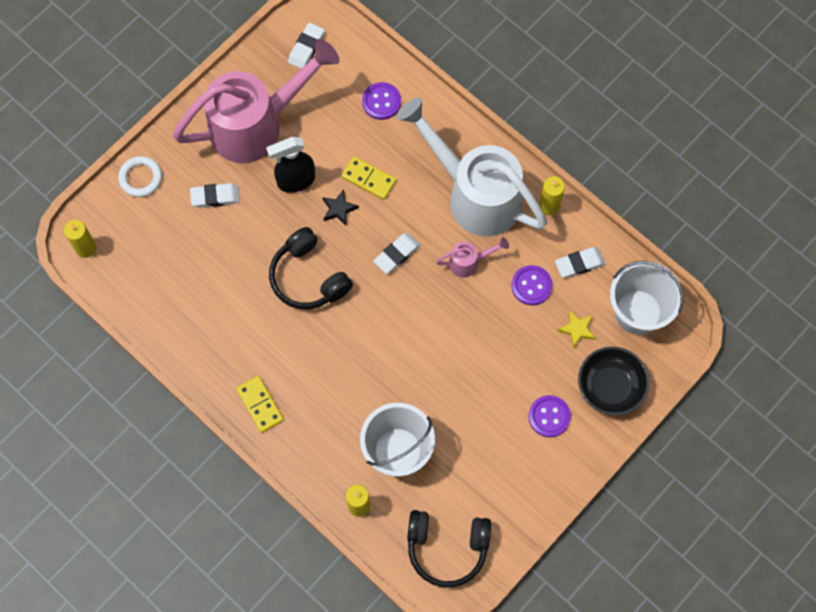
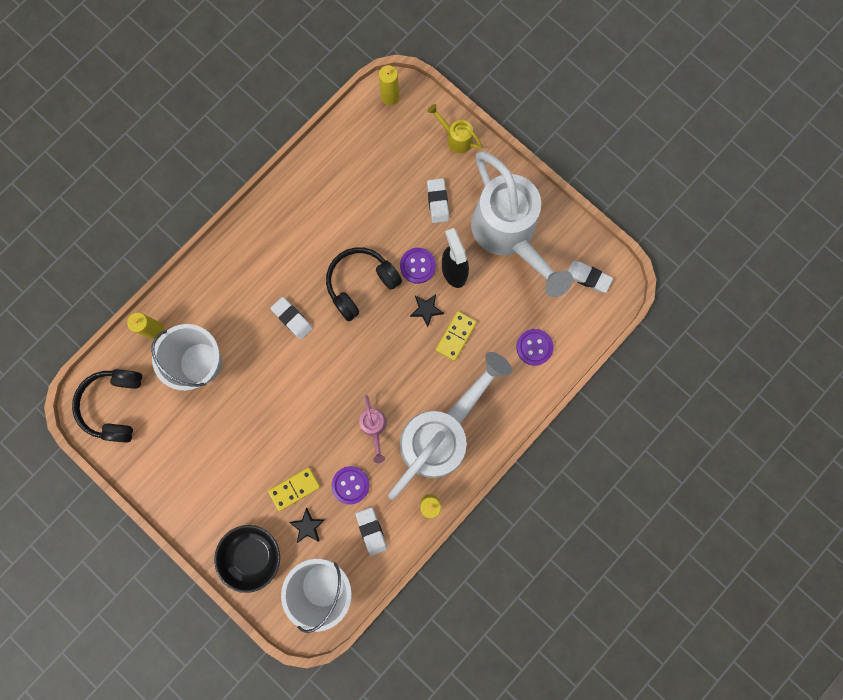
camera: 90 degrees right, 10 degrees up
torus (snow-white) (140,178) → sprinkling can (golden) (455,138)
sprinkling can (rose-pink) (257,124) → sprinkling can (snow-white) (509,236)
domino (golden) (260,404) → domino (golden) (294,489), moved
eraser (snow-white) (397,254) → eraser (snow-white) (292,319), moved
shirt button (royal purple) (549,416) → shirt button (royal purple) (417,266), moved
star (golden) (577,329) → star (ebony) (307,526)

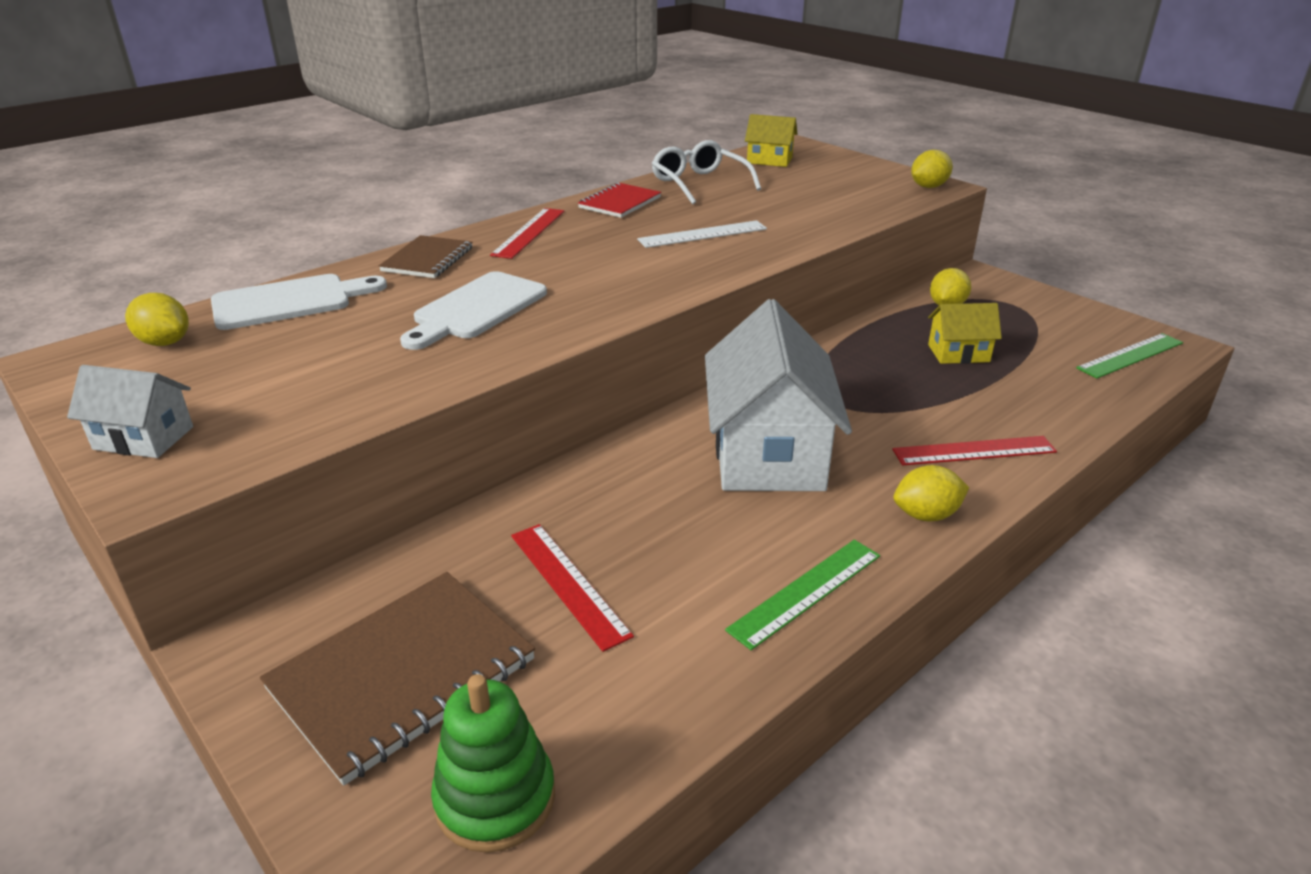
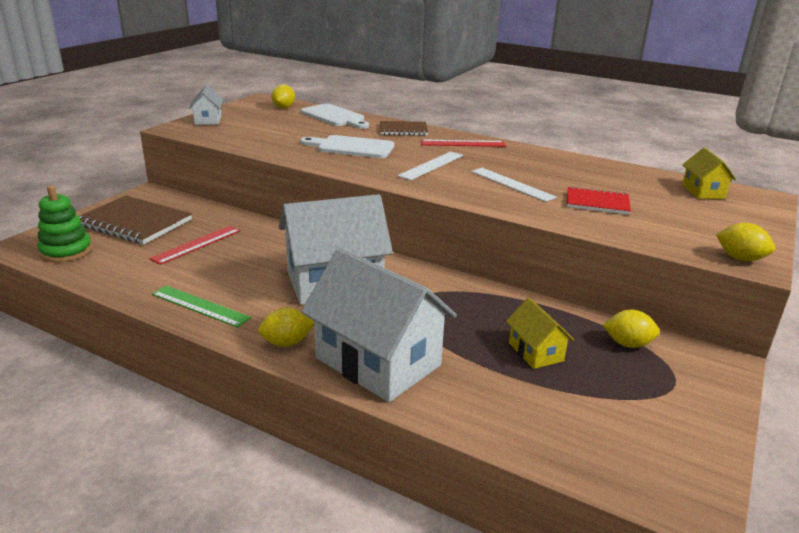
camera: 70 degrees right, 5 degrees down
notebook (crimson) (619,203) → notebook (crimson) (597,203), moved
glasses (snow-white) (699,183) → -
straightedge (crimson) (974,451) → toy house (snow-white) (378,361)
toy lemon (golden) (926,515) → toy lemon (golden) (287,343), 75 degrees counterclockwise
straightedge (green) (1130,355) → -
- → straightedge (snow-white) (431,165)

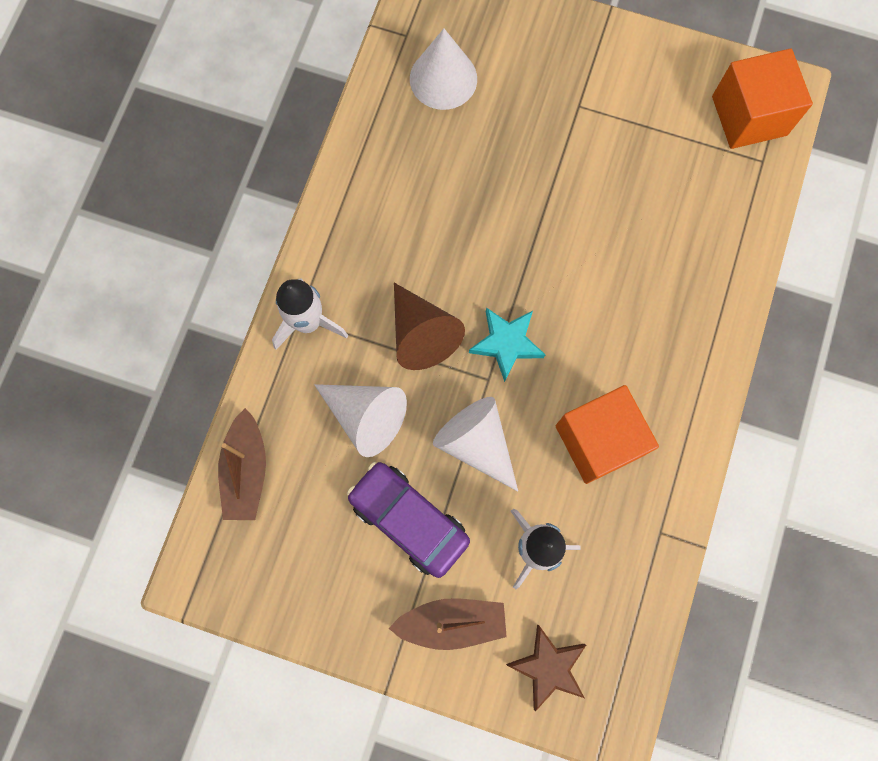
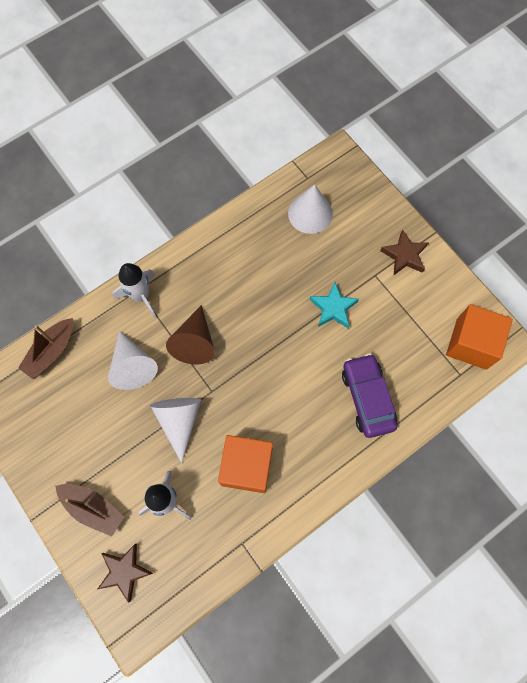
camera: 35 degrees right, 5 degrees down
automobile (royal purple) (408,520) → automobile (royal purple) (367,398), moved
star (aqua) (506,343) → star (aqua) (333,308), moved
- → star (russet) (404,255)

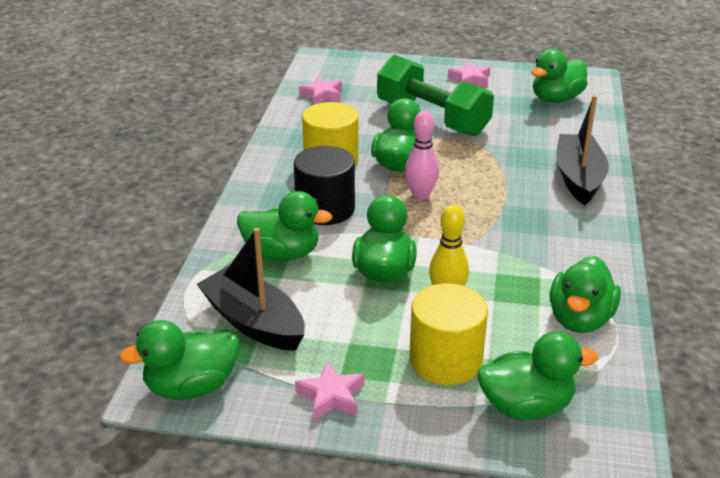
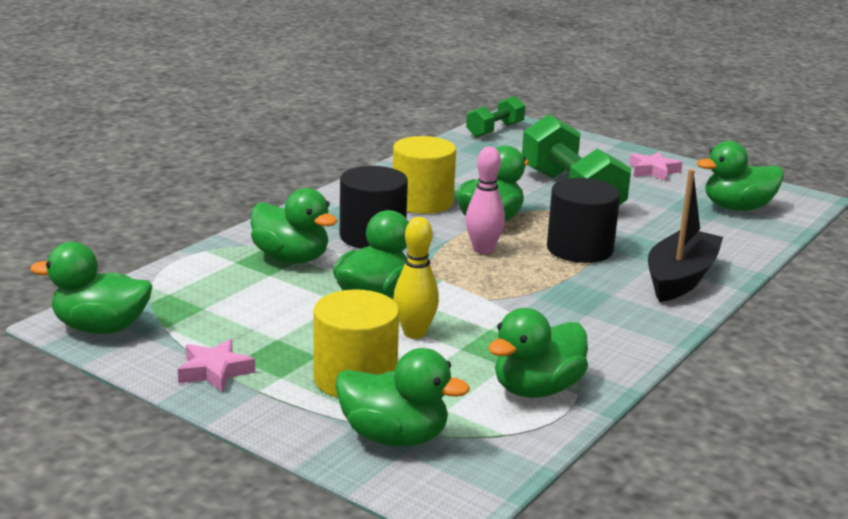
camera: 25 degrees right, 10 degrees down
sailboat (ebony) (254,322) → -
star (rose-pink) (322,95) → -
- → hand weight (green) (495,130)
- → solid cylinder (ebony) (579,249)

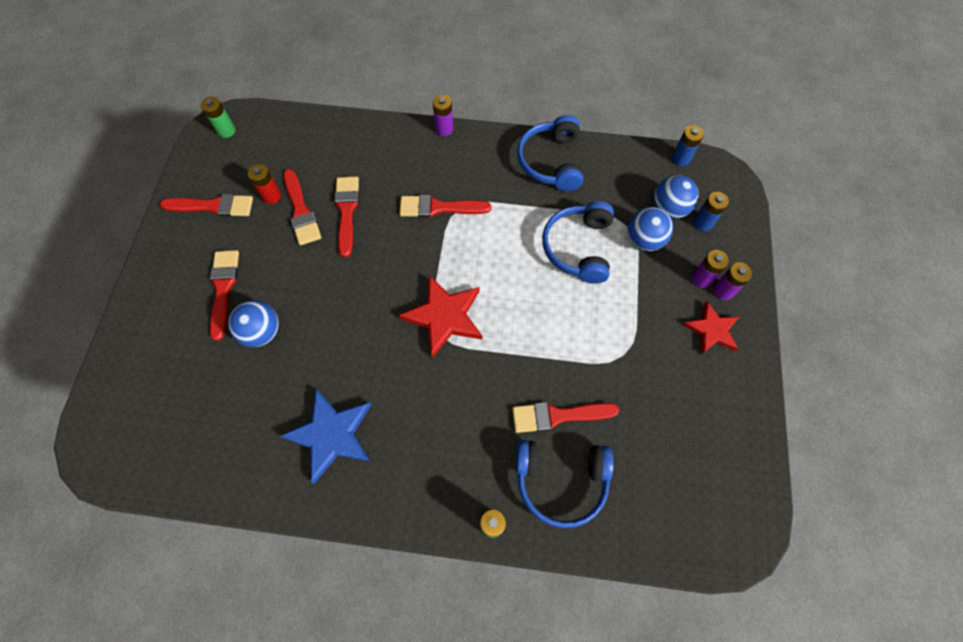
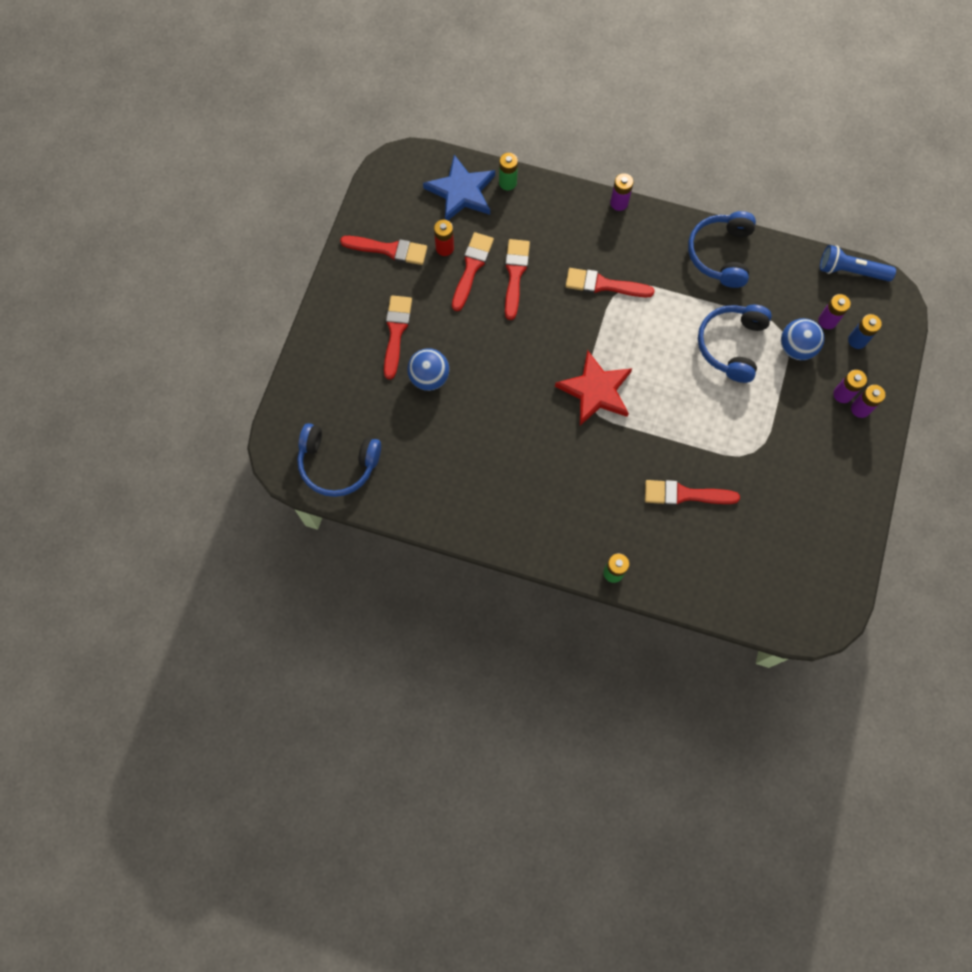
camera: 10 degrees right, 5 degrees up
power cell (green) (226,131) → power cell (green) (507,183), moved
star (blue) (331,435) → star (blue) (461,192), moved
paintbrush (crimson) (301,211) → paintbrush (crimson) (471,268), 150 degrees counterclockwise
over-ear headphones (blue) (560,481) → over-ear headphones (blue) (337,464), moved
sphere (blue) (669,209) → power cell (royal purple) (827,321)
power cell (blue) (680,159) → torch (blue) (851,271)
star (crimson) (712,330) → -

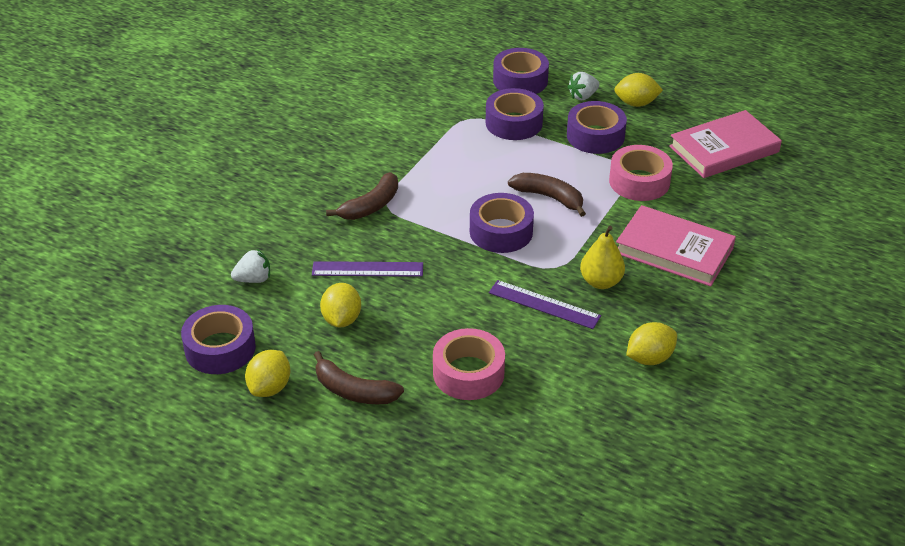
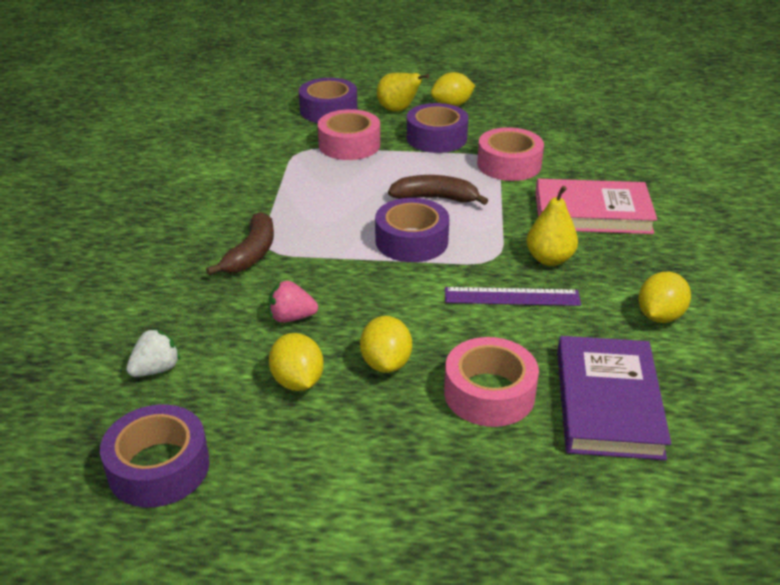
camera: 25 degrees left, 5 degrees down
toy lemon (golden) (270,387) → toy lemon (golden) (386,363), moved
straightedge (royal purple) (367,269) → berry (rose-pink) (291,317)
banana fruit (russet) (354,391) → -
tape (royal purple) (514,123) → tape (rose-pink) (349,145)
berry (snow-white) (583,96) → pear fruit (golden) (398,110)
hardback (rose-pink) (724,149) → -
- → hardback (royal purple) (607,402)

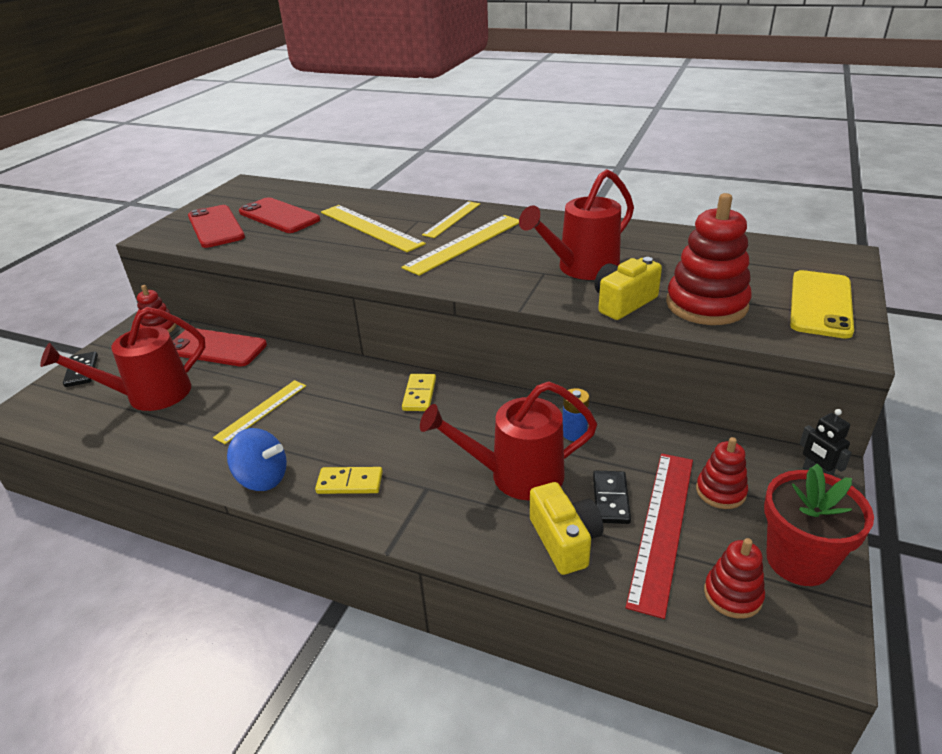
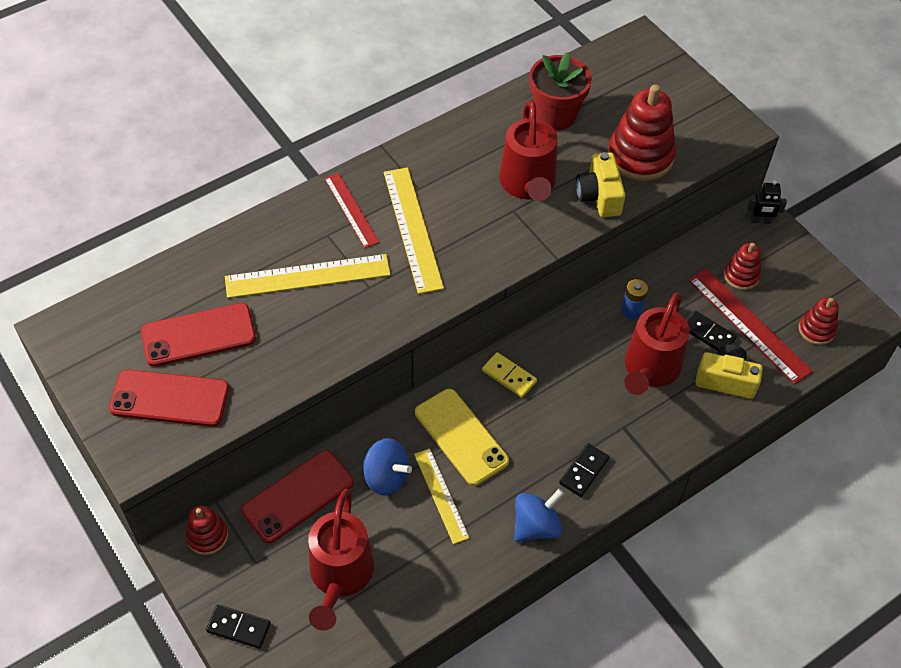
camera: 60 degrees left, 20 degrees up
domino (golden) (350,483) → domino (ebony) (584,471)
straightedge (golden) (452,219) → straightedge (crimson) (351,210)
flower pot (crimson) (798,560) → flower pot (crimson) (555,115), moved
mobile phone (golden) (820,304) → mobile phone (golden) (461,437), moved
- → spinning top (blue) (386,477)

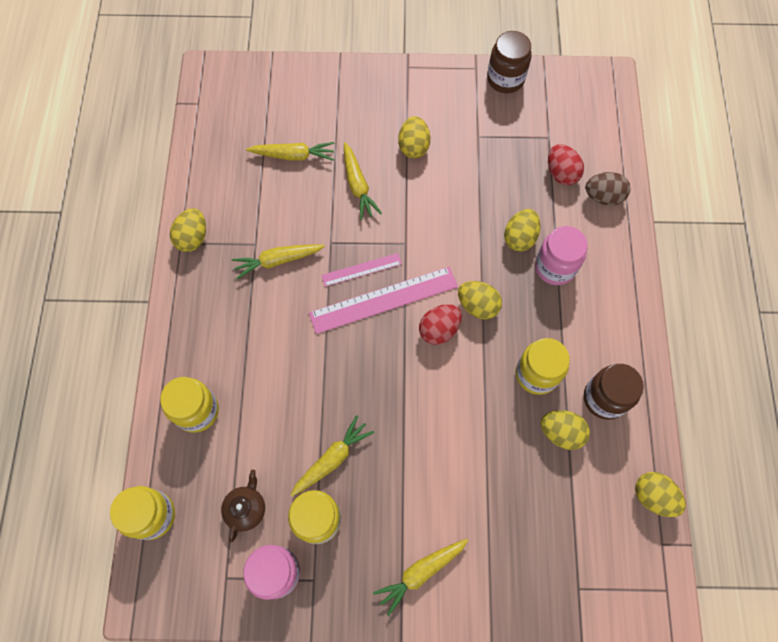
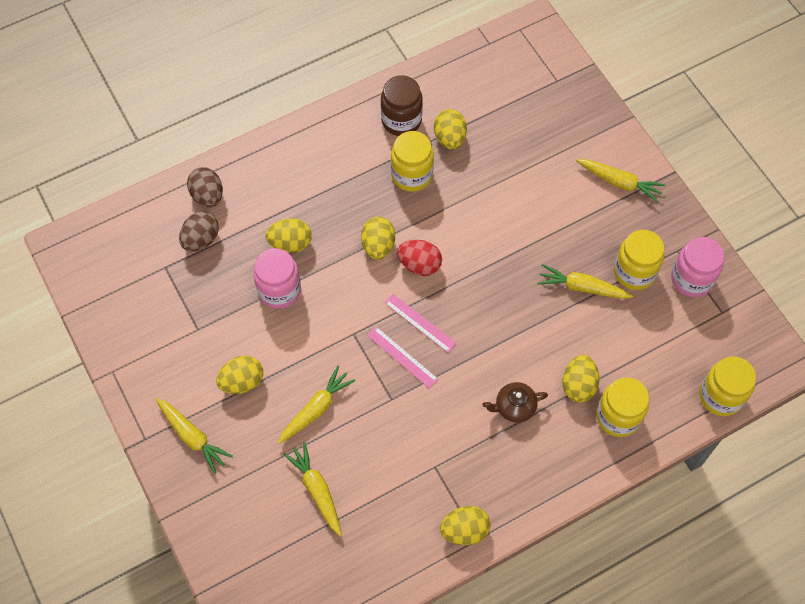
camera: 120 degrees left, 5 degrees down
china teapot (russet) (246,508) → china teapot (russet) (514,407), moved
root vegetable (golden) (278,260) → root vegetable (golden) (192,437), moved
straightedge (rose-pink) (383,300) → straightedge (rose-pink) (420,323), x0.54
preserve jar (russet) (505,79) → -
preserve jar (rose-pink) (555,267) → preserve jar (rose-pink) (279,290), moved
egg (crimson) (561,173) → egg (russet) (201,239)
egg (golden) (653,496) → egg (golden) (578,385), moved

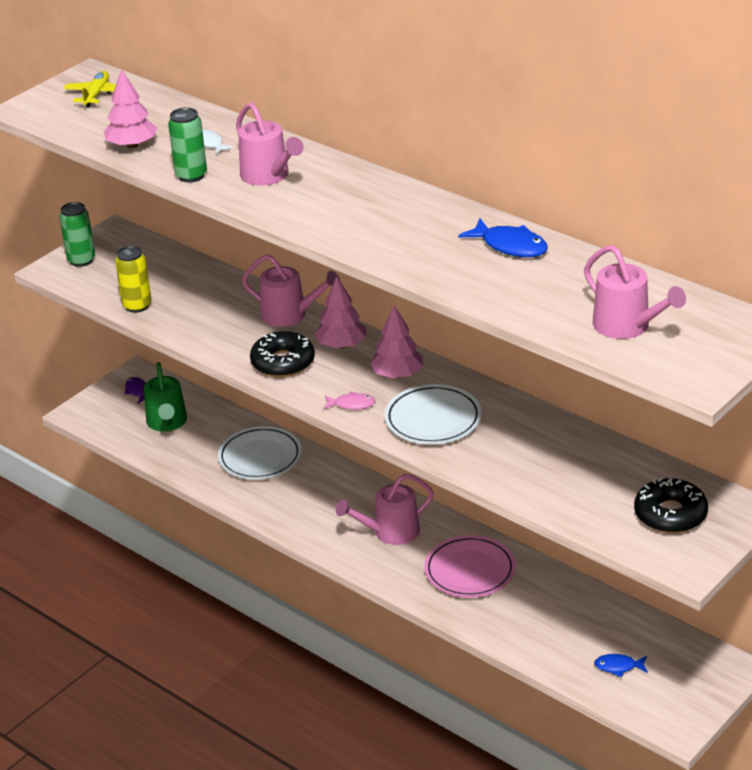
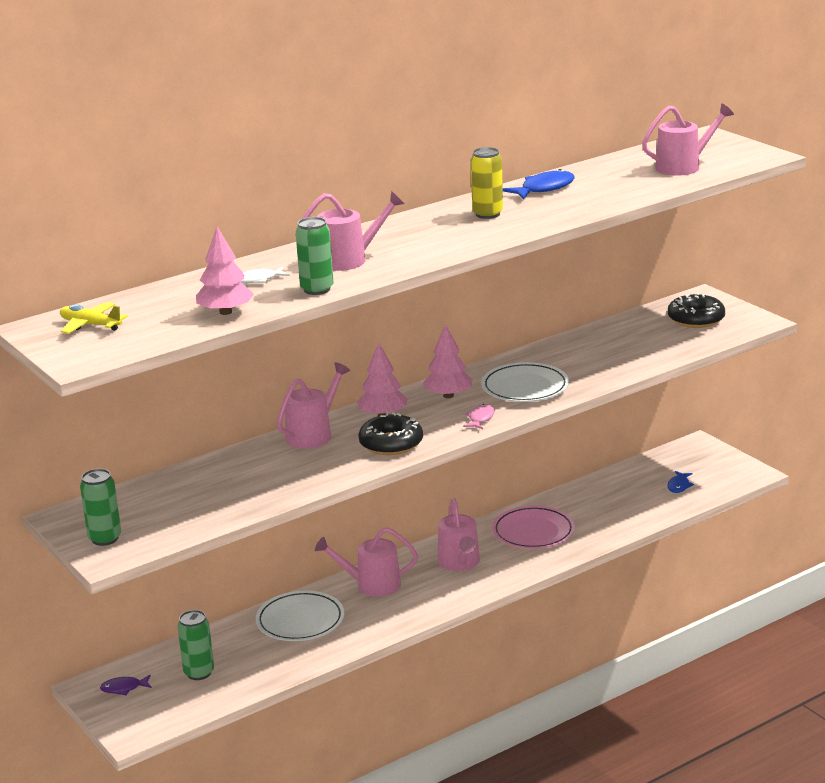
camera: 75 degrees left, 10 degrees down
soda can (golden) (137,306) → soda can (golden) (487,214), moved
sprinkling can (green) (167,423) → soda can (green) (199,673)
- → sprinkling can (rose-pink) (371,585)

